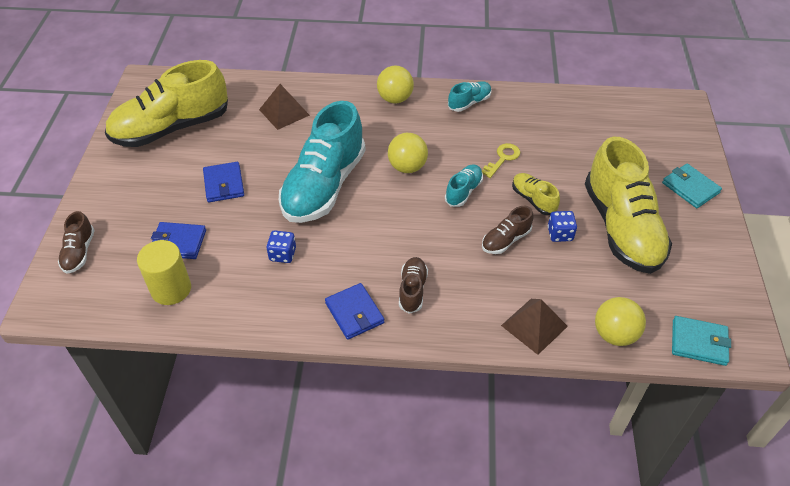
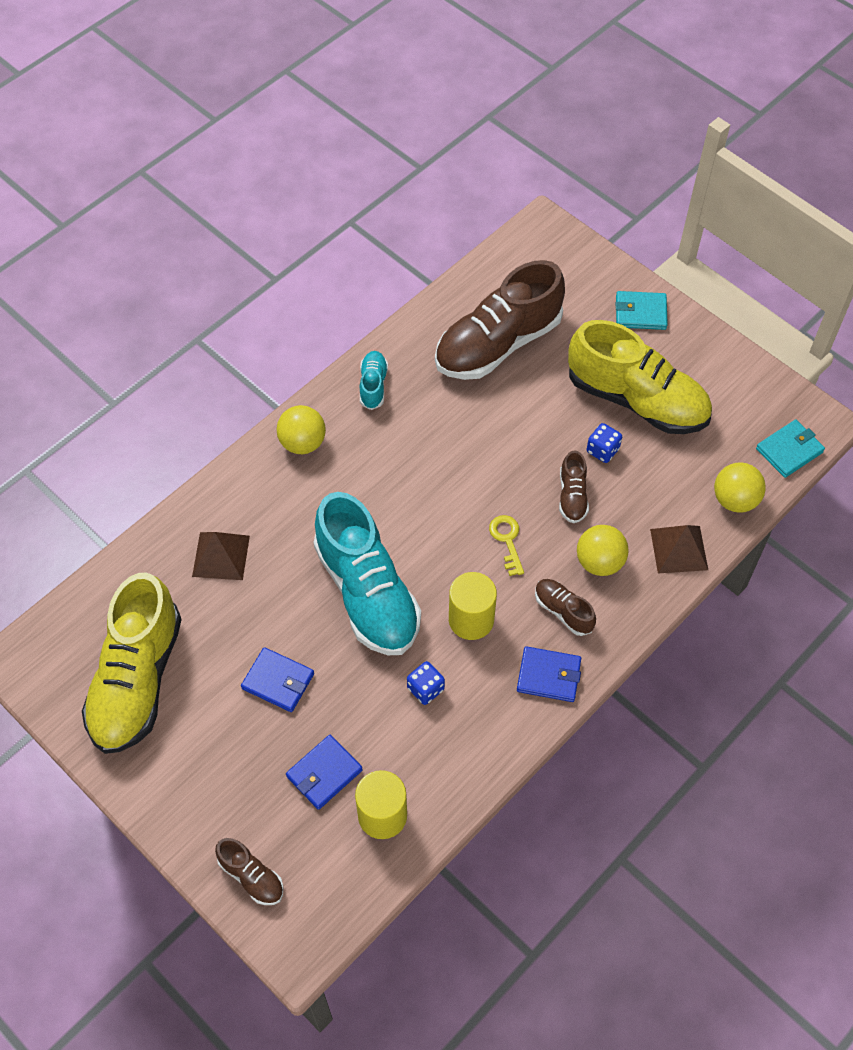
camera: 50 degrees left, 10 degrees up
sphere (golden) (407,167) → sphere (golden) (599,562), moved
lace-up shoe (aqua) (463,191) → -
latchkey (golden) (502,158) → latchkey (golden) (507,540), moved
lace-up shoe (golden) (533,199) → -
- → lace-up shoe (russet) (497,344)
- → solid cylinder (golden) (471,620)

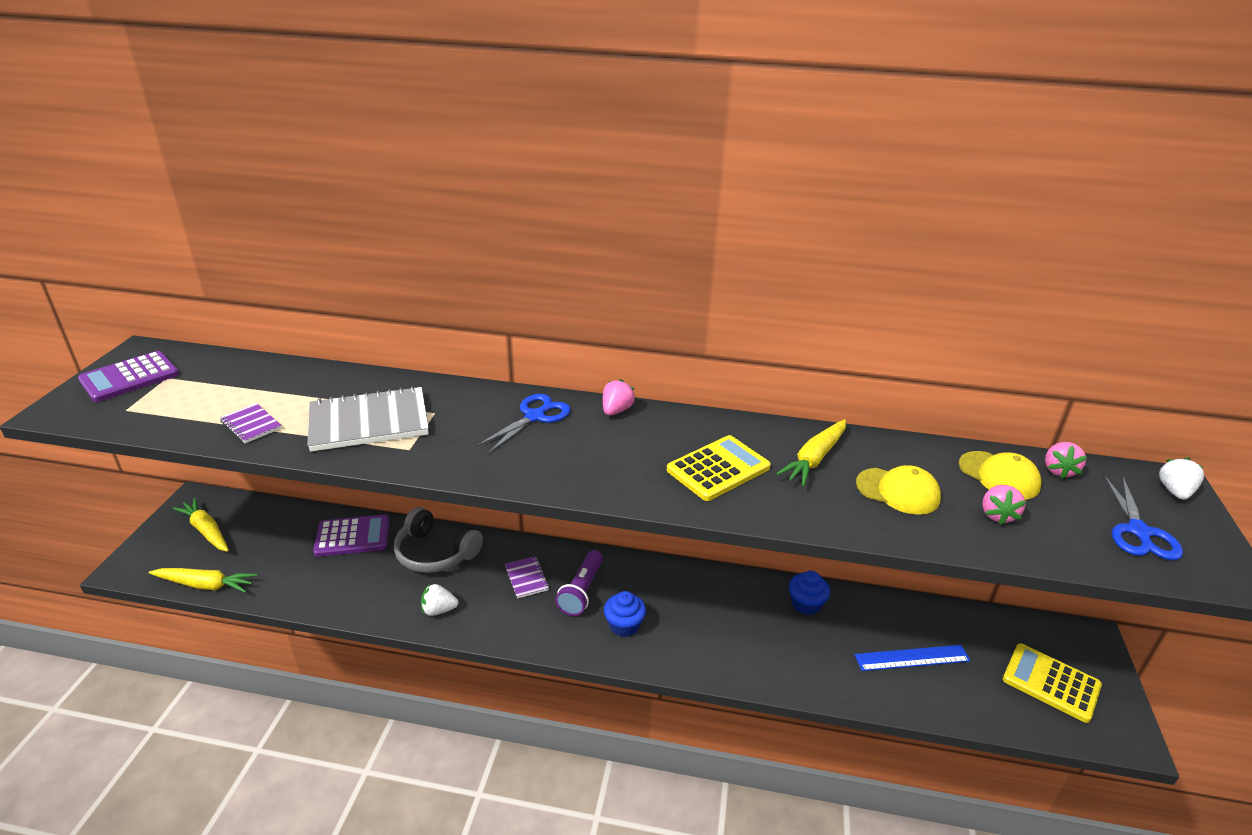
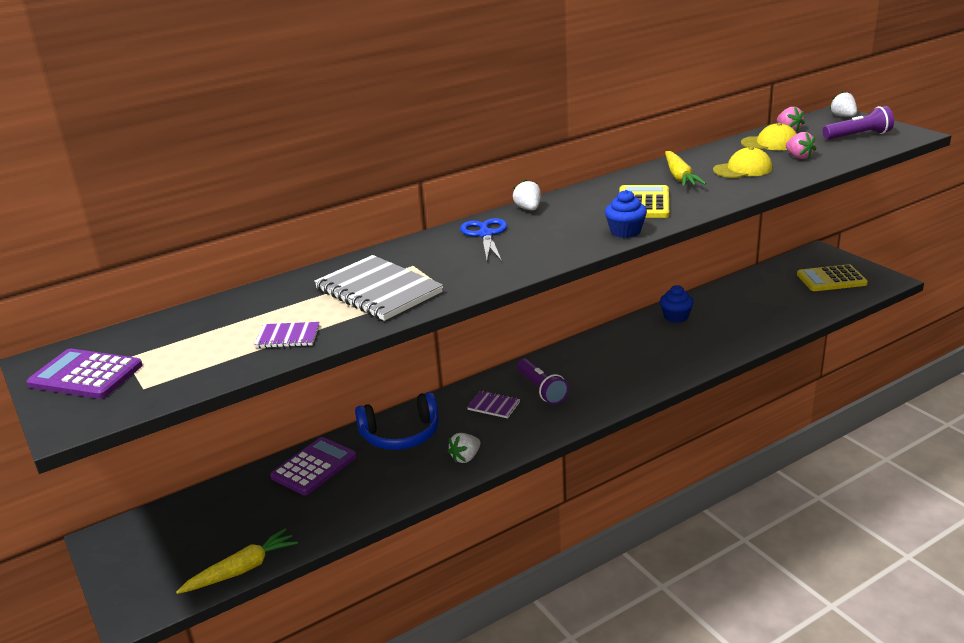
camera: 40 degrees left, 5 degrees down
adding machine (royal purple) (130,377) → adding machine (royal purple) (85,375), 105 degrees clockwise
root vegetable (golden) (206,531) → -
notebook (ash-grey) (369,422) → notebook (ash-grey) (378,291), 75 degrees counterclockwise
over-ear headphones (ash-grey) (435,552) → over-ear headphones (blue) (401,434)
berry (rose-pink) (616,410) → berry (snow-white) (528,209)
fairy cake (blue) (624,625) → fairy cake (blue) (625,232), moved
straightedge (blue) (912,658) → -
pair of scissors (blue) (1139,532) → torch (royal purple) (858,136)

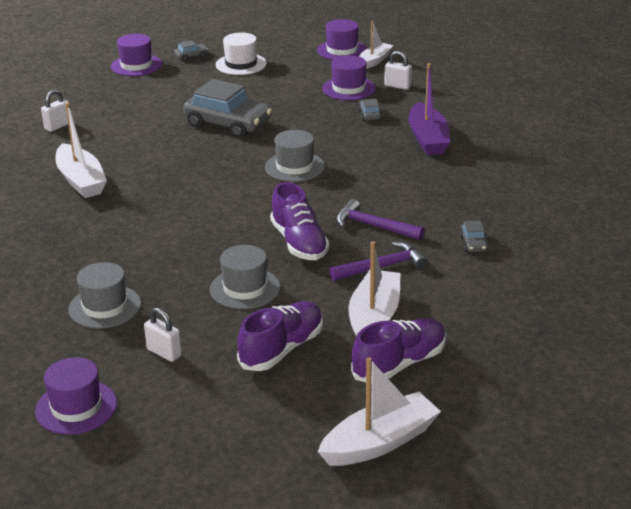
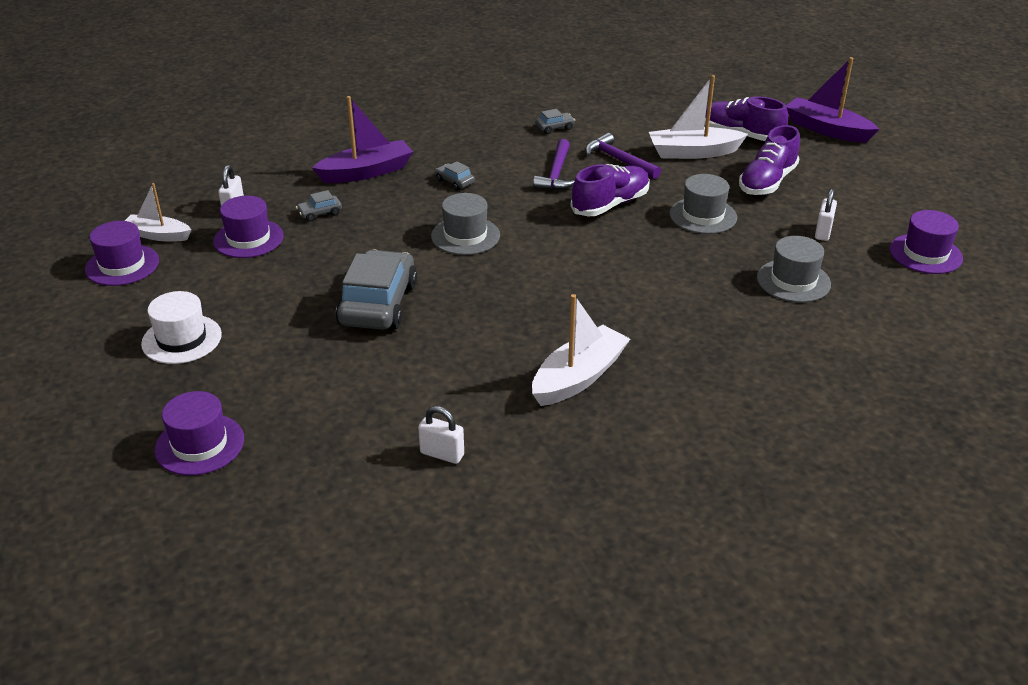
camera: 110 degrees left, 5 degrees up
automobile (ash-grey) (191,56) → automobile (ash-grey) (455,182), moved
lace-up shoe (royal purple) (282,349) → lace-up shoe (royal purple) (767,182), 75 degrees counterclockwise
sailboat (snow-white) (380,442) → sailboat (royal purple) (827,130)

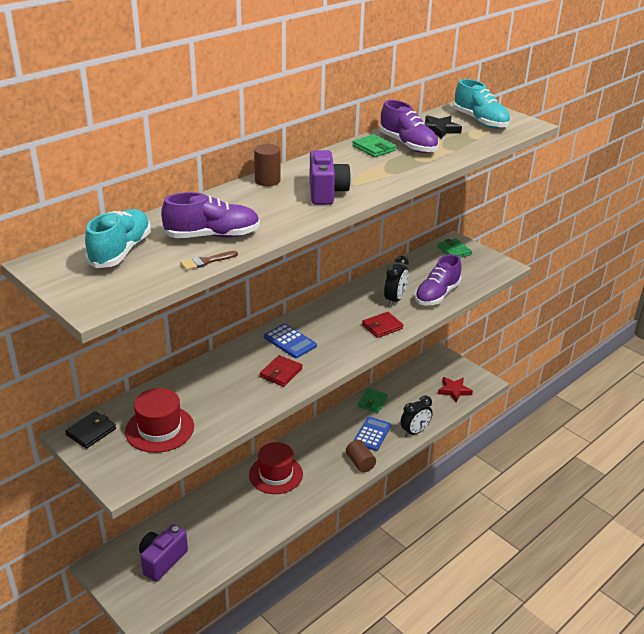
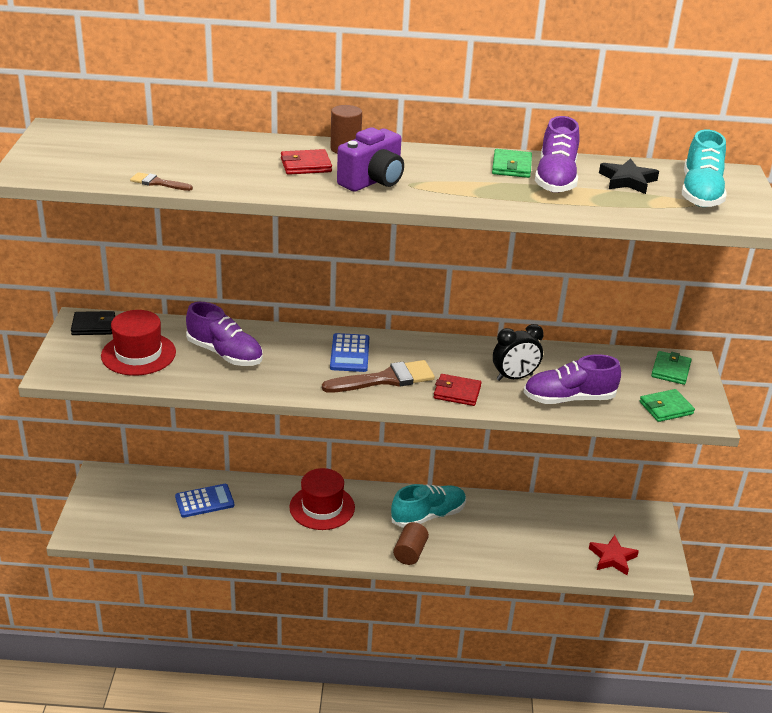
camera: 45 degrees right, 0 degrees up
lace-up shoe (aqua) (121,251) → lace-up shoe (aqua) (428,515), moved
photo camera (royal purple) (162,560) → -
lace-up shoe (royal purple) (212,236) → lace-up shoe (royal purple) (225,353), moved
card wallet (crimson) (281,373) → card wallet (crimson) (306,165), moved
adding machine (blue) (372,434) → adding machine (blue) (204,501), moved
card wallet (green) (372,402) → card wallet (green) (666,408), moved
alarm clock (ebony) (414,432) → -
- → paintbrush (russet) (385,379)

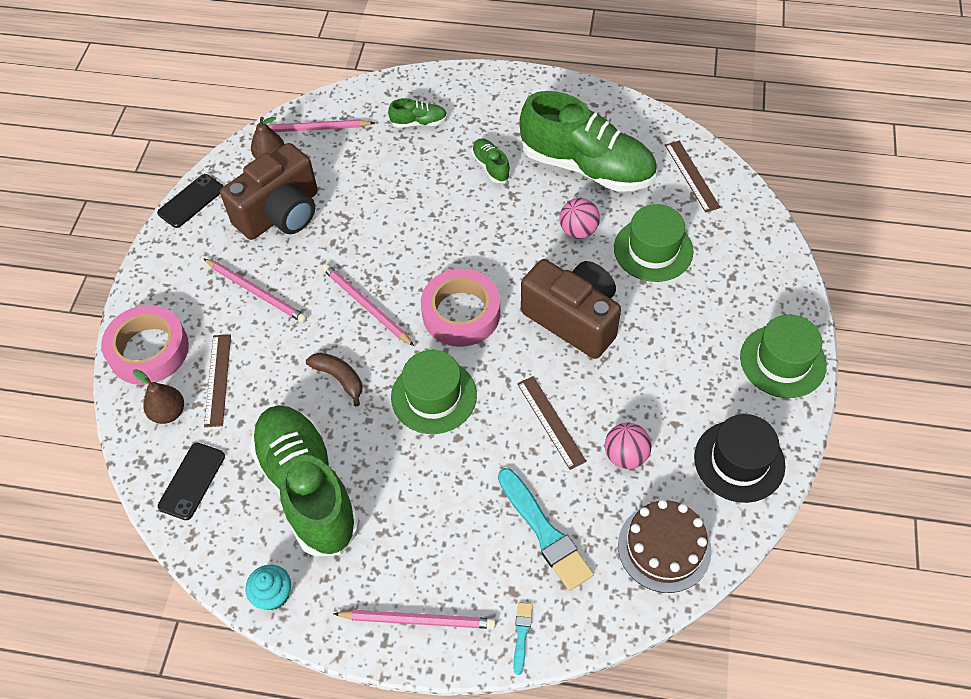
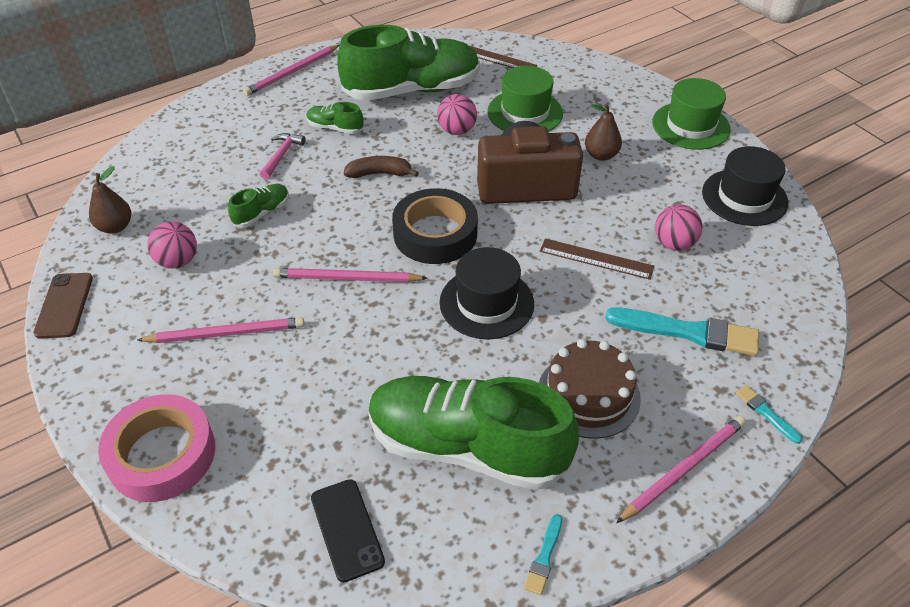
camera: 45 degrees left, 10 degrees down
pear fruit (russet) (168,412) → pear fruit (russet) (601,155), moved
mobile phone (ebony) (191,201) → mobile phone (russet) (64,305)
straightedge (russet) (218,379) → -
photo camera (russet) (281,213) → sphere (rose-pink) (178,261)
fairy cake (aqua) (273,595) → paintbrush (aqua) (544,557)
wooden pencil (rose-pink) (311,129) → wooden pencil (rose-pink) (292,72), moved
banana fruit (russet) (339,378) → banana fruit (russet) (379,173), moved
lace-up shoe (green) (419,122) → lace-up shoe (green) (262,213), moved
tall hat (green) (434,396) → tall hat (ebony) (486,303)
tape (rose-pink) (461,313) → tape (ebony) (435,234)
cake (russet) (664,547) → cake (russet) (588,394), moved
- → hammer (rose-pink) (282,155)

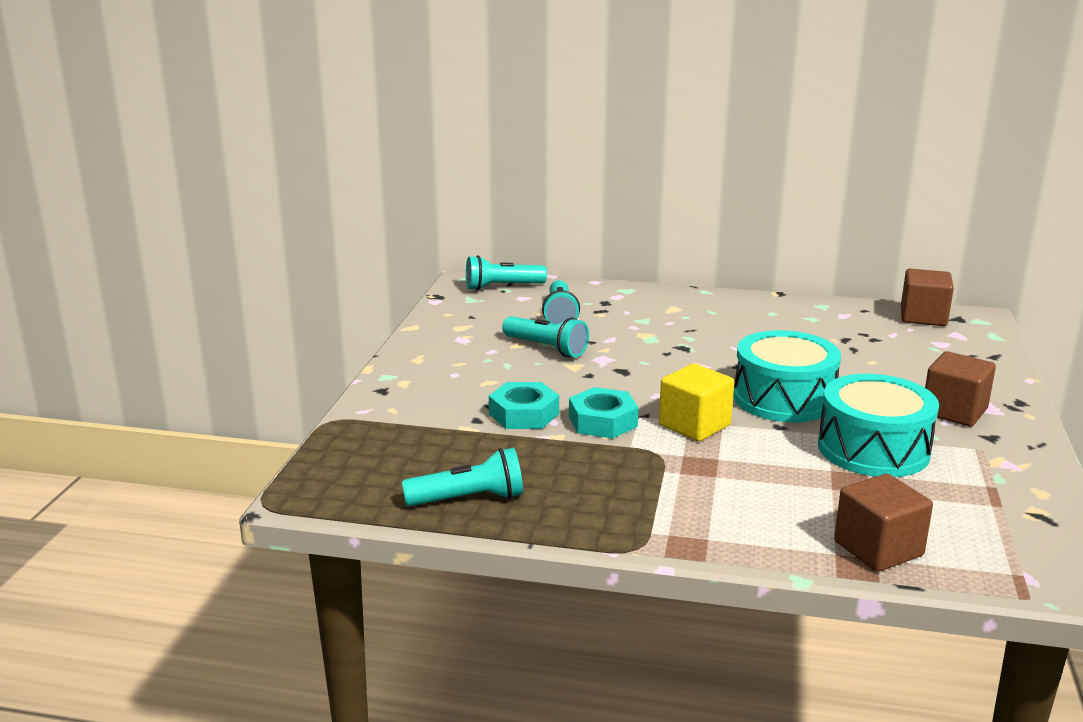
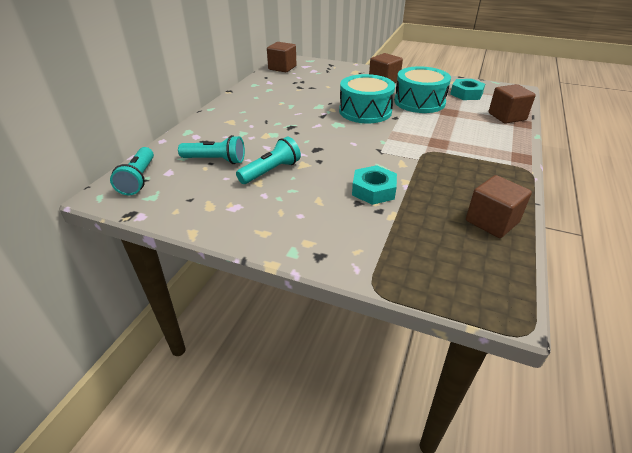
camera: 80 degrees left, 15 degrees up
torch (aqua) (469,499) → block (russet) (492,222)
hex nut (aqua) (602,421) → hex nut (aqua) (466,94), moved
block (golden) (694,425) → -

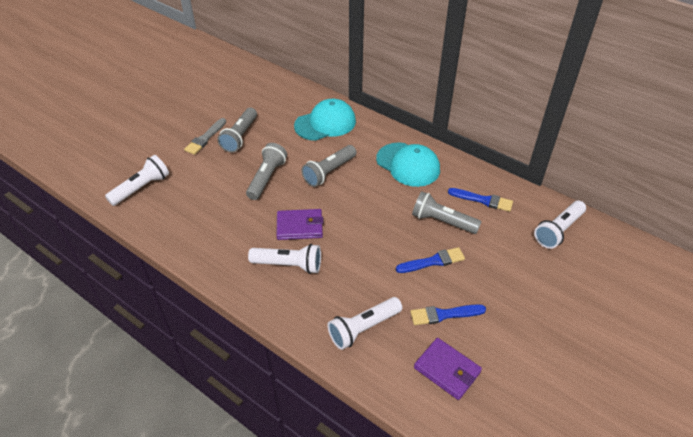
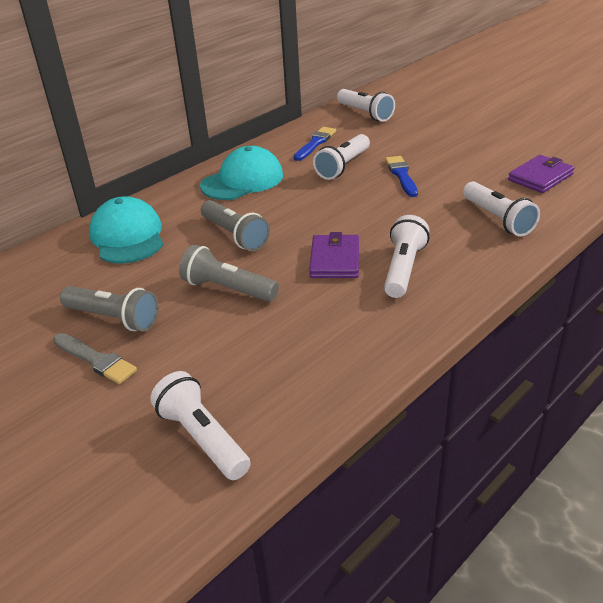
camera: 80 degrees left, 10 degrees down
paintbrush (blue) (444,314) → -
torch (ash-grey) (442,221) → torch (snow-white) (343,166)

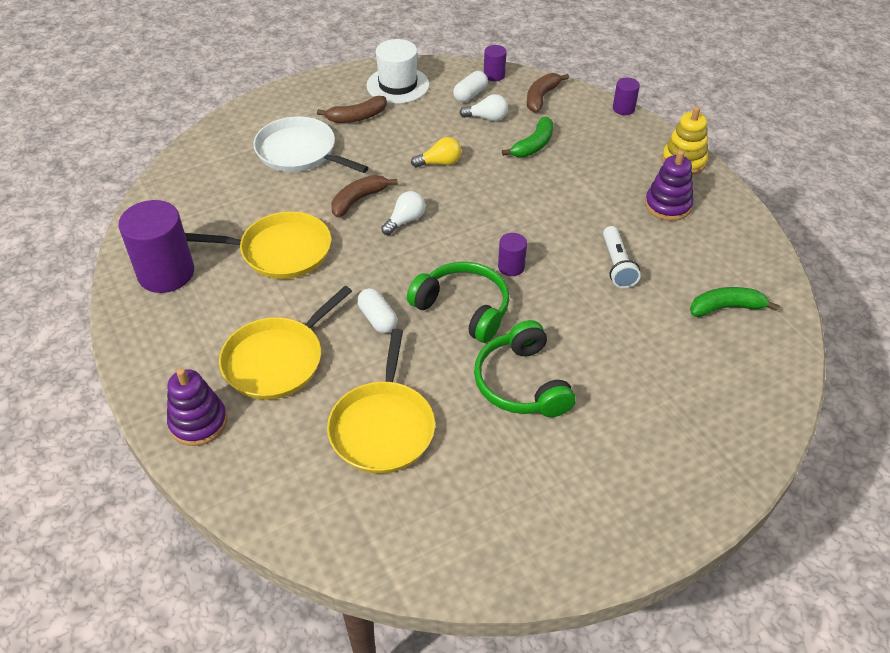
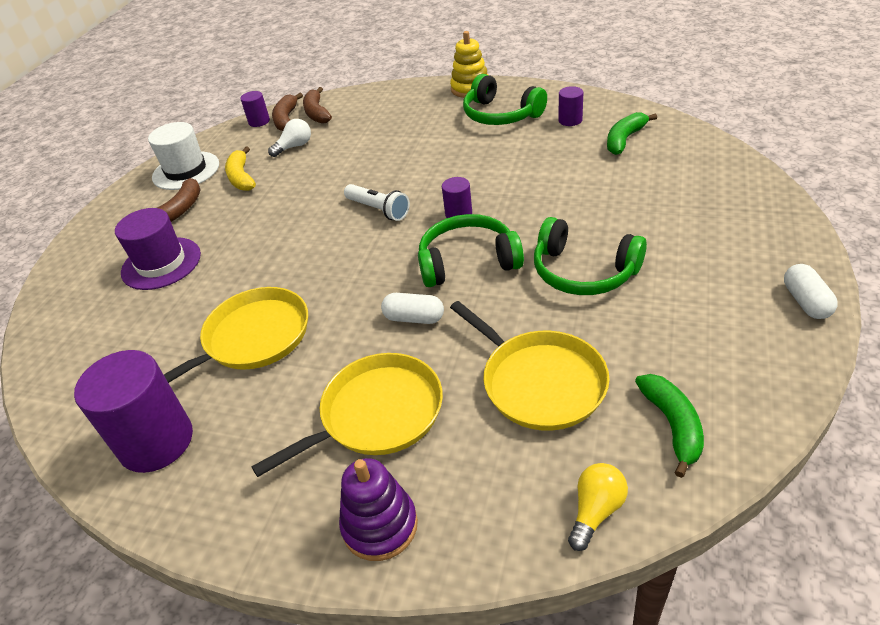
camera: 40 degrees left, 5 degrees down
skillet (golden) (277,360) → skillet (golden) (376,414), 120 degrees counterclockwise
skillet (snow-white) (300,152) → tall hat (royal purple) (161,263)
banana fruit (russet) (358,200) → banana fruit (russet) (286,119), moved
lightbulb (snow-white) (405,221) → -
lightbulb (golden) (440,163) → lightbulb (golden) (596,511), moved
capsule (snow-white) (470,94) → capsule (snow-white) (805,302), moved
banana fruit (green) (533,145) → banana fruit (green) (672,425), moved
torch (snow-white) (617,265) → torch (snow-white) (378,210), moved
solid cylinder (royal purple) (623,108) → solid cylinder (royal purple) (570,120), moved
ring stacker (royal purple) (668,205) → over-ear headphones (green) (500,115)
- → banana fruit (golden) (241,177)

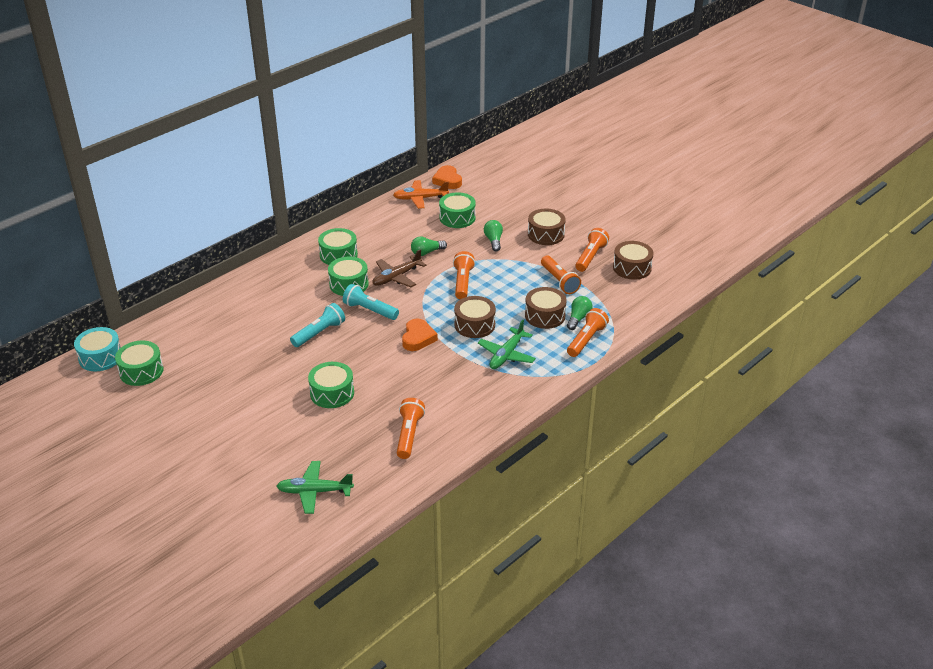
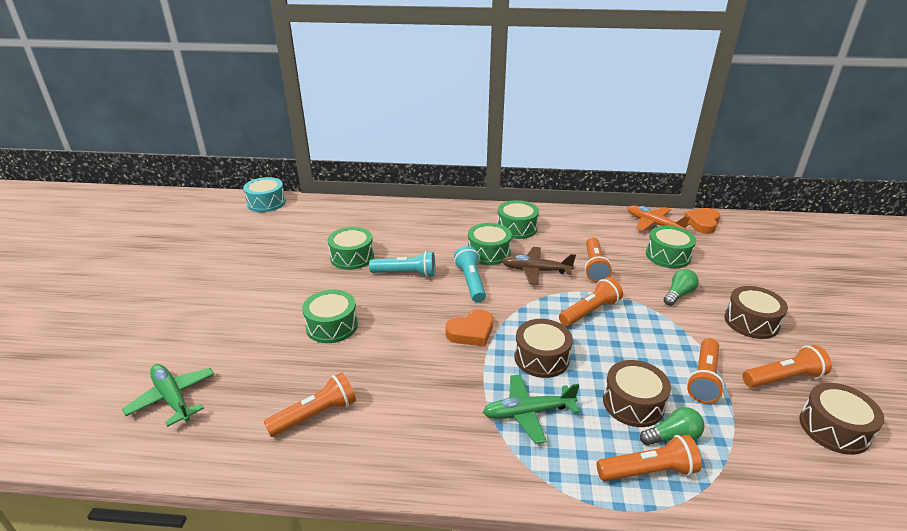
camera: 50 degrees right, 5 degrees down
toy drum (green) (141,371) → toy drum (green) (352,257), moved
lightbulb (green) (426,252) → torch (orange) (594,267)

